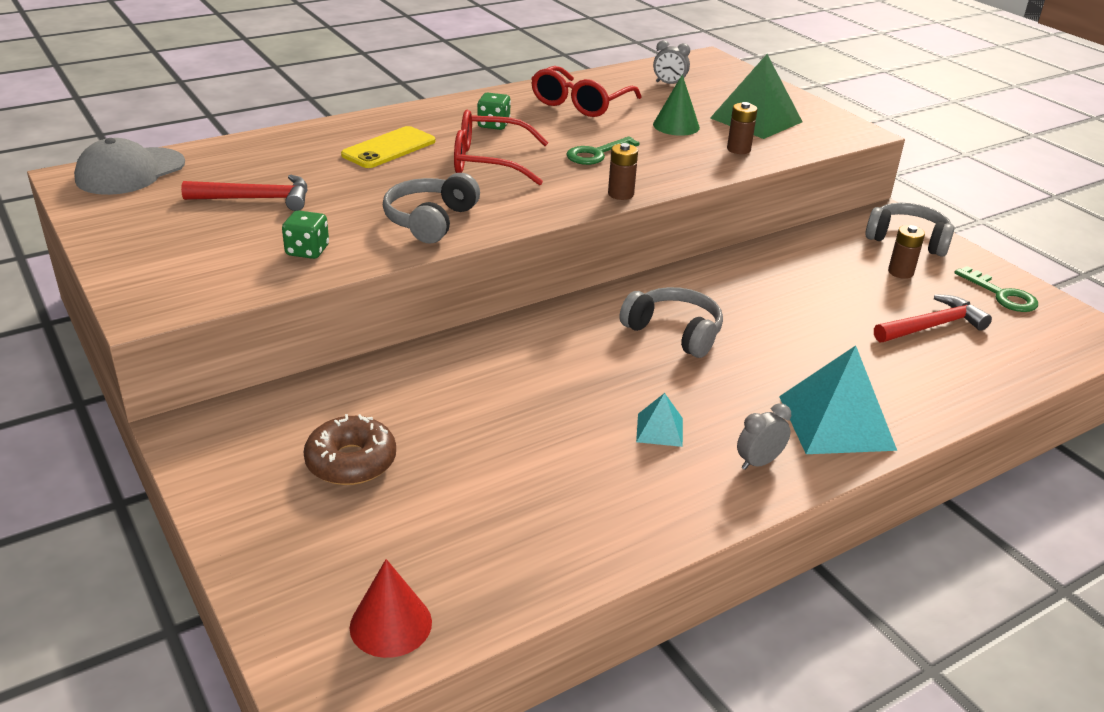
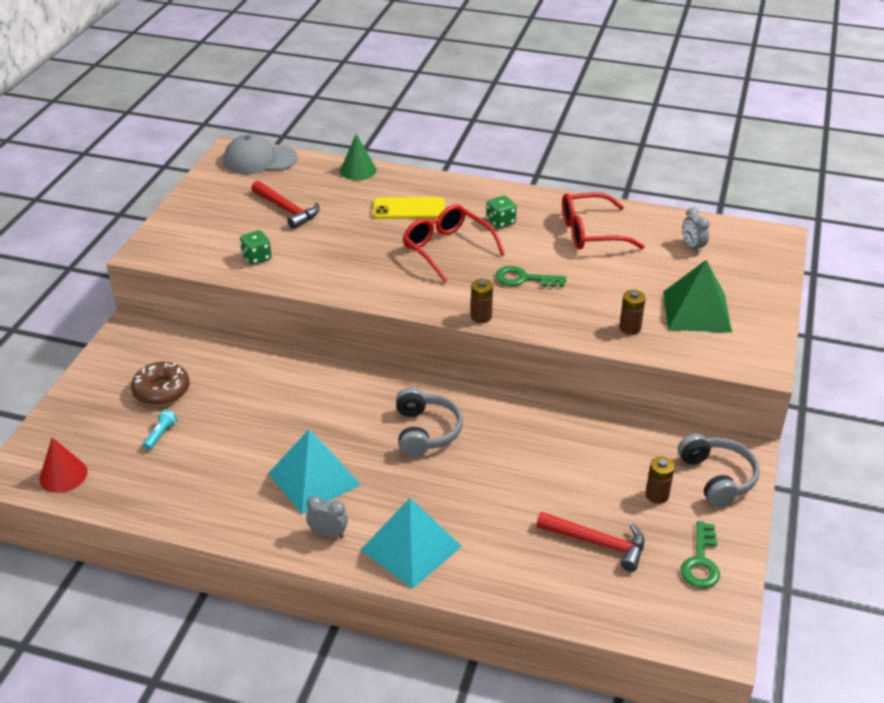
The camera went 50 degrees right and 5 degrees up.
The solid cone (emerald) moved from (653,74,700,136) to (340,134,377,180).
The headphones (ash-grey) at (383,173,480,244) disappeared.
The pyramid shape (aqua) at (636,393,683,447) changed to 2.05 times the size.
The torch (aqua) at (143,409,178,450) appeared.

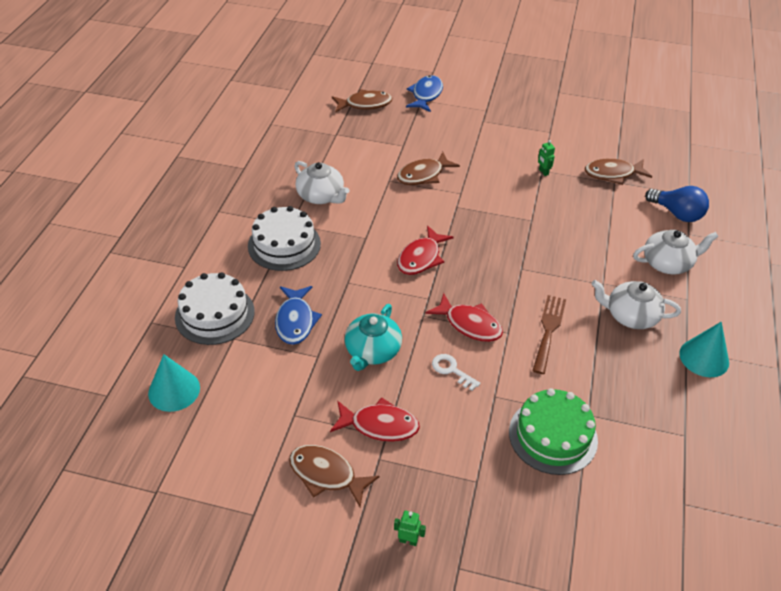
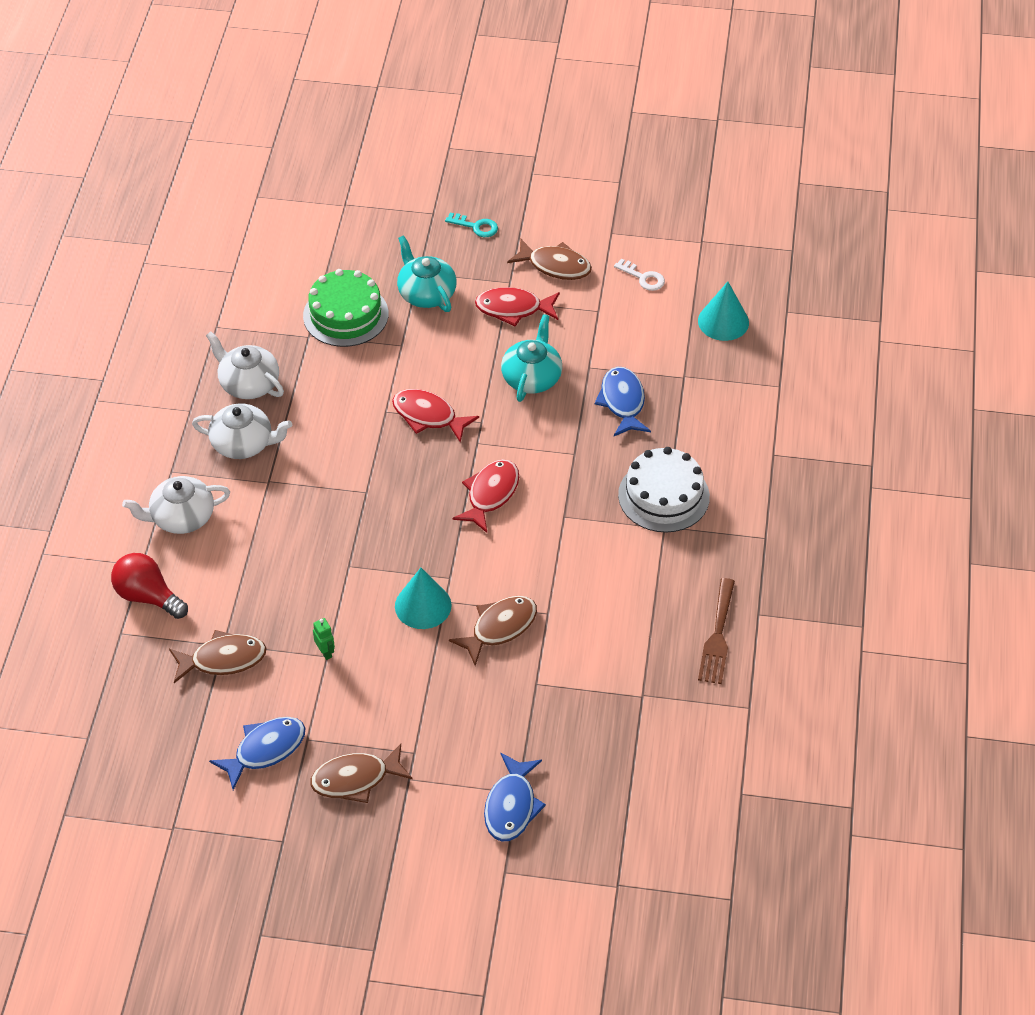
The camera went 175 degrees right and 5 degrees up.
The fish figure (russet) moved from (332,89,392,113) to (310,744,413,803).
The teapot (white) moved from (294,161,349,204) to (206,331,284,399).
The light bulb (cobalt) at (645,186,709,222) became the light bulb (red) at (111,553,188,619).
The cake (white) at (175,272,255,345) disappeared.
The fork (russet) moved from (532,295,566,374) to (698,578,735,684).
The solid cone (aqua) moved from (679,322,729,377) to (395,568,452,629).
The key (white) moved from (432,354,480,391) to (614,258,665,291).
The robot (emerald) at (394,511,426,546) was replaced by the key (aqua) at (445,213,498,237).
The teapot (aqua) at (397,235,457,312) appeared.
The fish figure (cobalt) at (209,717,305,790) appeared.

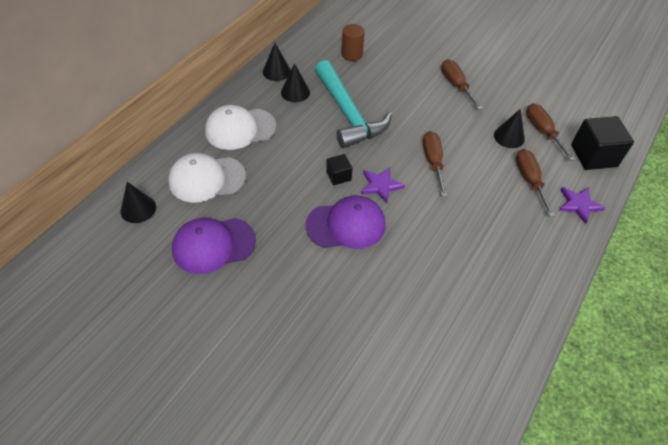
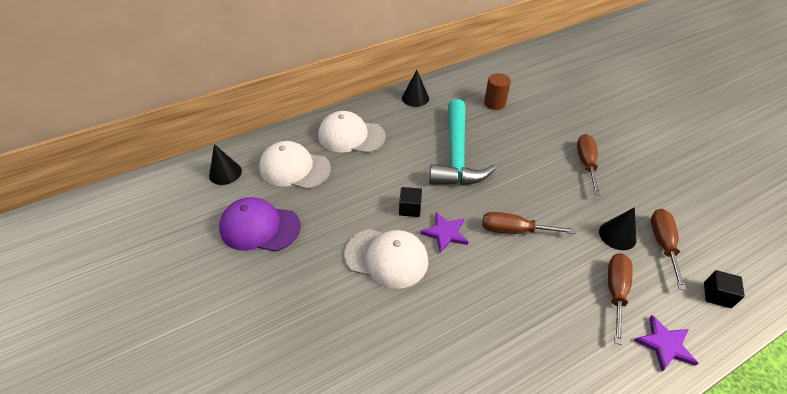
The camera went 30 degrees right and 5 degrees down.
The solid cone (black) at (281,63,310,102) disappeared.
The cube (black) at (571,116,634,170) changed to 0.53 times the size.
The flat screwdriver (russet) at (423,131,447,197) turned 105 degrees counterclockwise.
The peaked cap (violet) at (306,196,386,249) became the peaked cap (white) at (344,229,428,289).

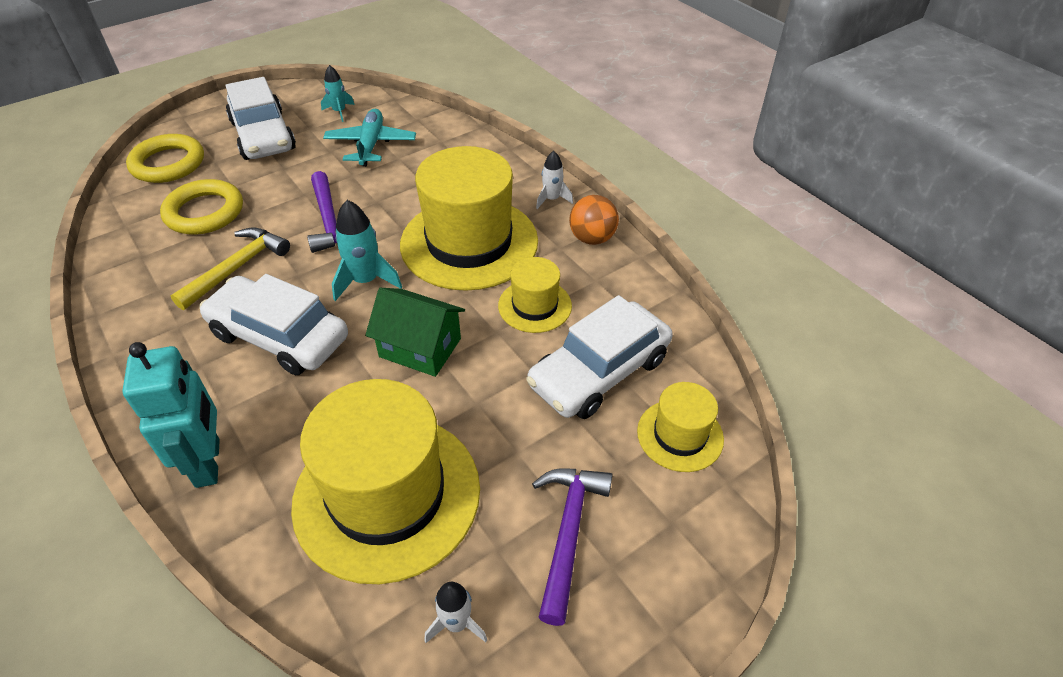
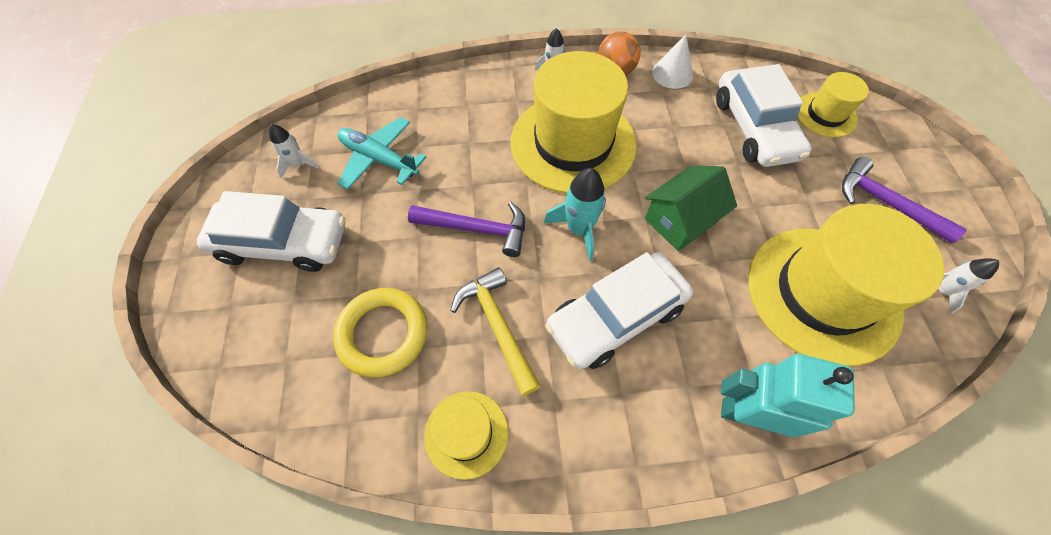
The camera went 60 degrees left and 15 degrees up.
The toy rocket (aqua) at (321,65,355,122) became the toy rocket (white) at (269,124,319,179).
The hoop (bright yellow) at (126,134,204,183) disappeared.
The tall hat (bright yellow) moved from (498,257,572,333) to (424,391,508,480).
The solid cone (white) at (652,34,693,89) appeared.

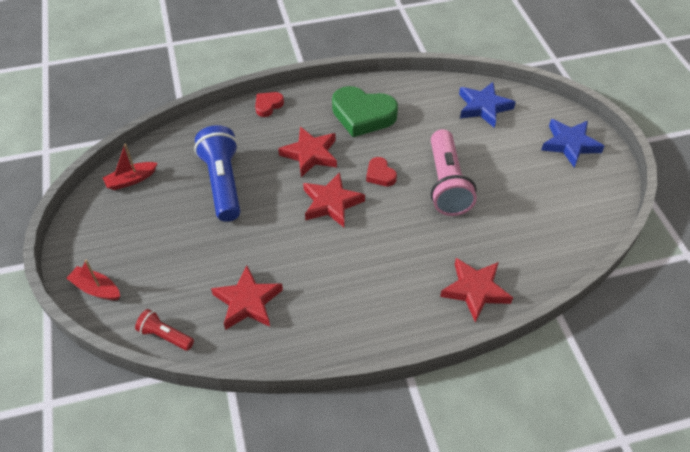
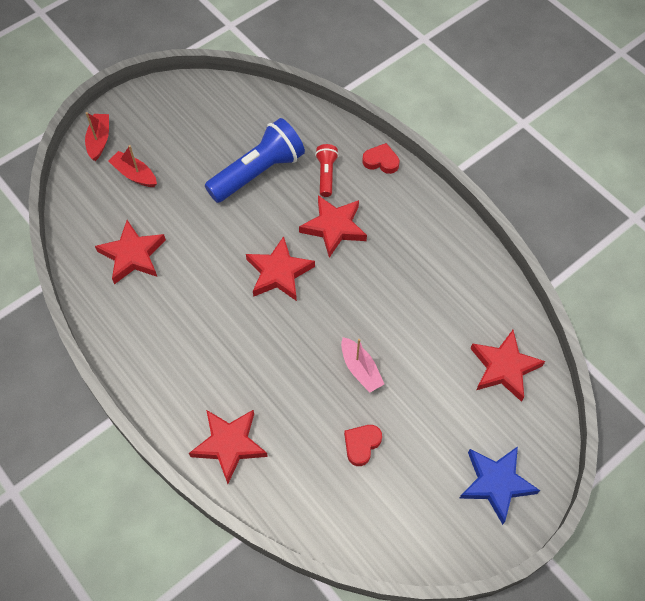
The camera went 65 degrees right and 10 degrees up.
The star (cobalt) at (459,82,515,128) became the star (red) at (470,330,545,402).
The love heart (emerald) at (332,86,398,137) disappeared.
The torch (rose-pink) at (431,129,477,216) was replaced by the boat (rose-pink) at (341,337,384,393).
The boat (red) moved from (103,144,158,190) to (109,145,157,187).
The love heart (red) moved from (366,157,397,186) to (344,425,382,466).
The torch (red) moved from (135,309,194,351) to (315,144,339,197).

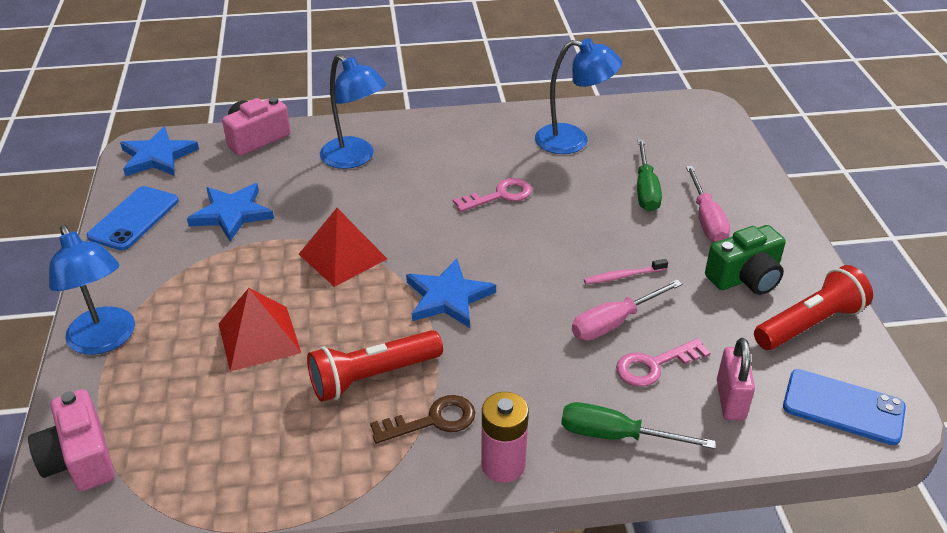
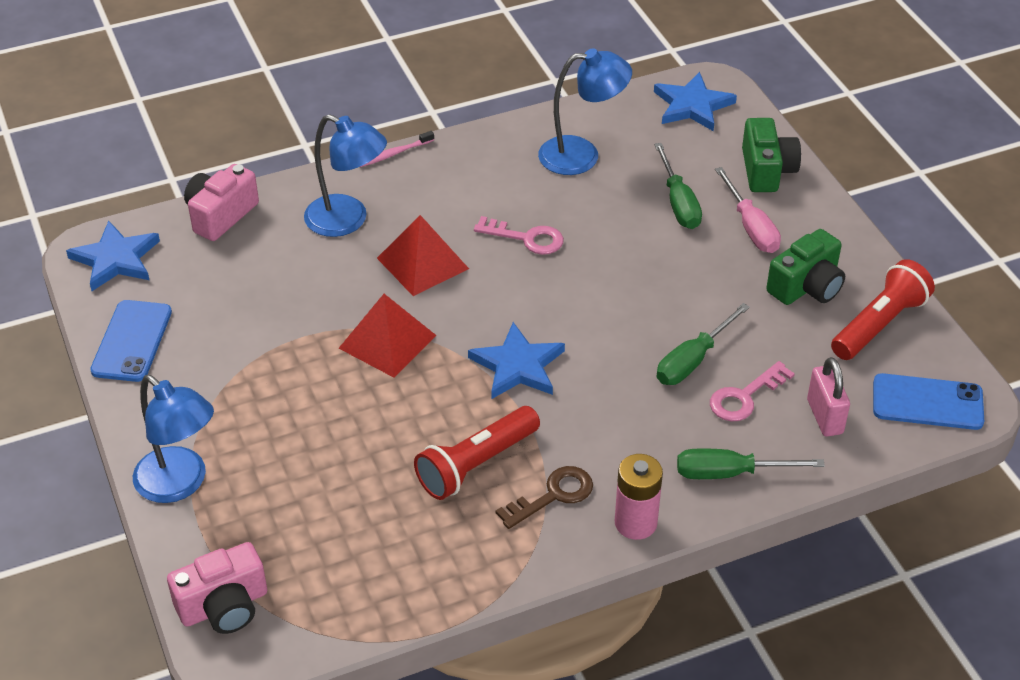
The camera went 15 degrees left and 5 degrees up.
The key (rose-pink) at (453,178,532,212) turned 60 degrees clockwise.
The star (cobalt) moved from (187,183,274,242) to (654,72,737,131).
The dental brush (rose-pink) moved from (584,259,668,284) to (360,131,434,167).
The flat screwdriver (rose-pink) at (572,280,682,341) became the flat screwdriver (emerald) at (657,303,750,385).
The pyramid shape (red) moved from (218,288,301,372) to (377,215,469,296).
The compact camera (rose-pink) at (28,389,115,491) turned 75 degrees counterclockwise.
The compact camera (emerald) at (742,118,801,192) appeared.

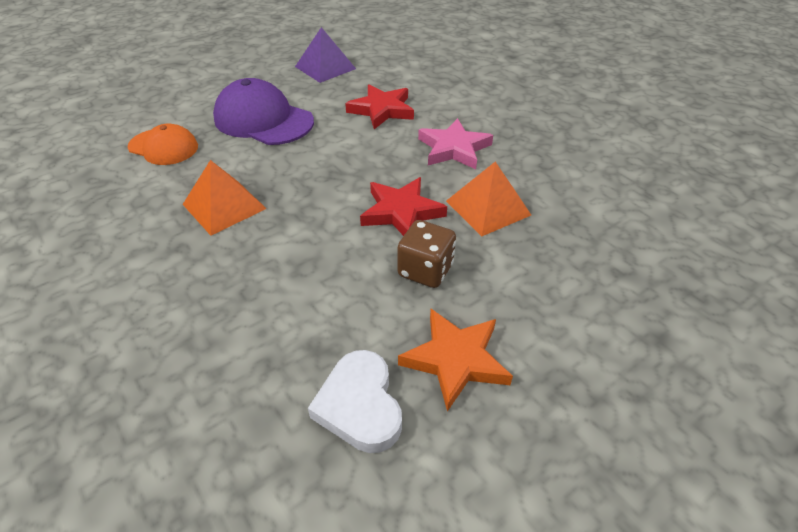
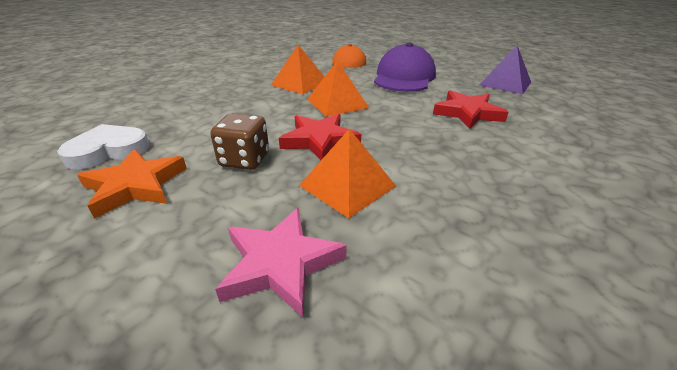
The camera went 75 degrees right and 10 degrees down.
The star (rose-pink) moved from (418,118,493,169) to (215,208,347,317).
The pyramid shape (orange) at (307,60,369,117) appeared.

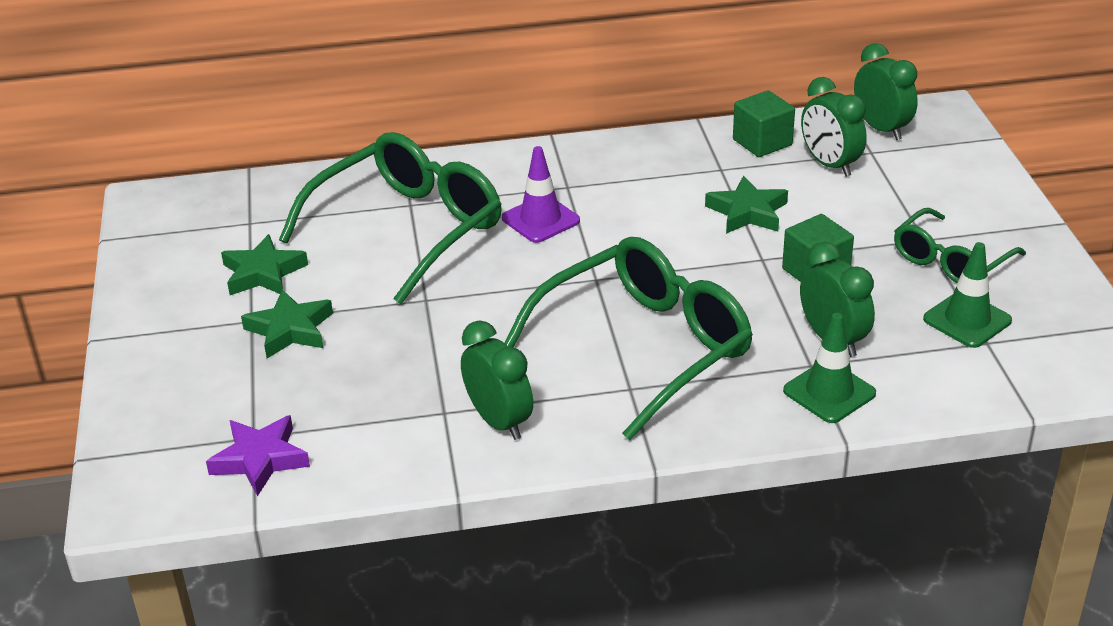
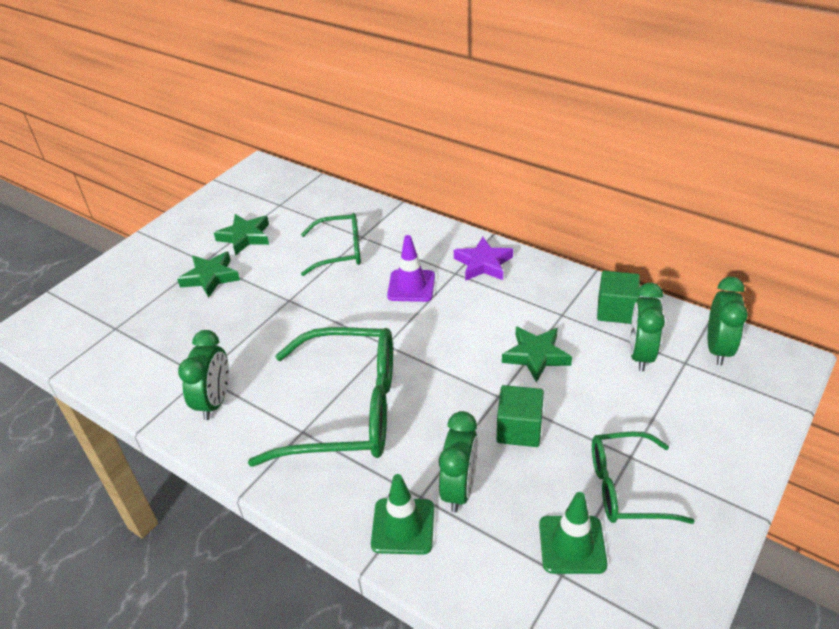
The camera went 45 degrees right and 5 degrees up.
The glasses (emerald) at (279,132,502,304) changed to 0.57 times the size.
The star (violet) moved from (206,415,310,496) to (454,237,513,281).

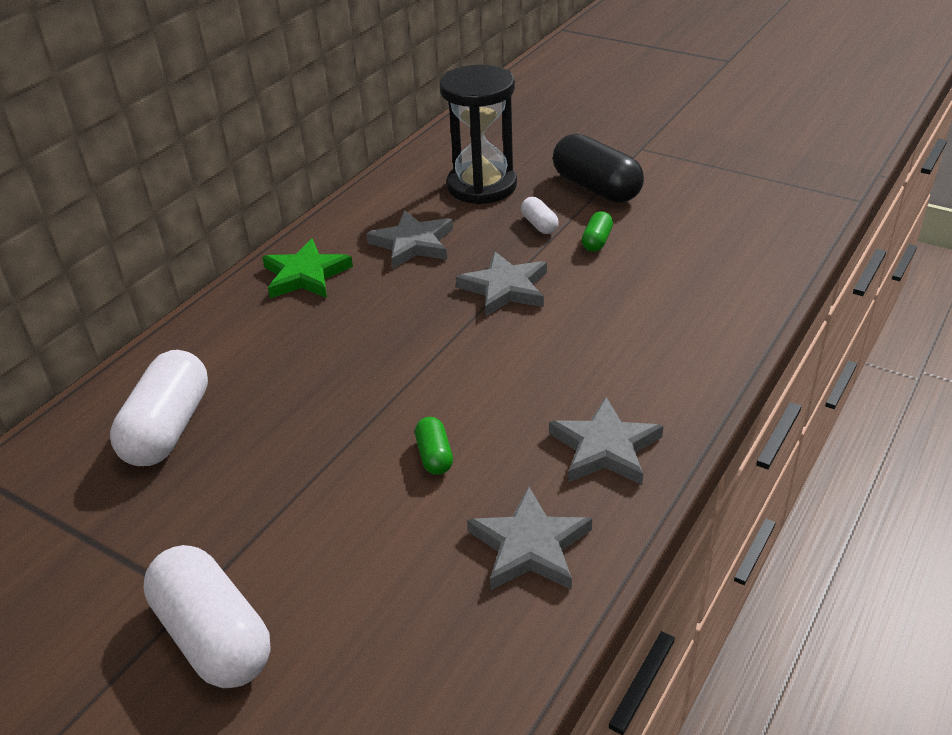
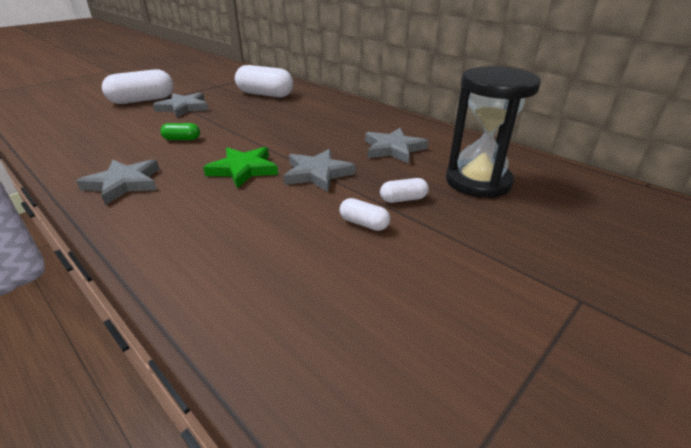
The camera went 100 degrees right and 5 degrees down.
The pill (black) at (553,134,644,203) disappeared.
The pill (emerald) at (582,211,613,252) became the pill (white) at (339,198,390,231).
The star (emerald) moved from (262,239,353,298) to (203,147,278,188).
The star (ash-grey) moved from (467,486,592,590) to (153,93,208,118).

